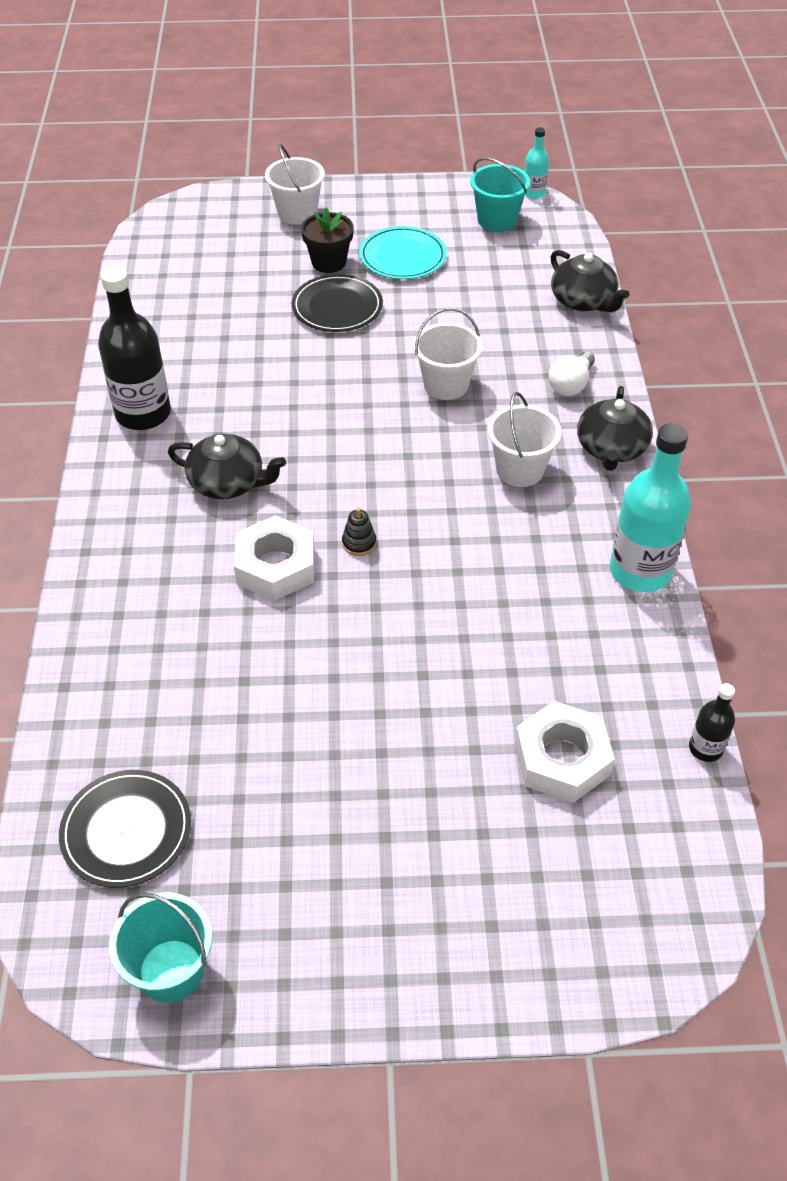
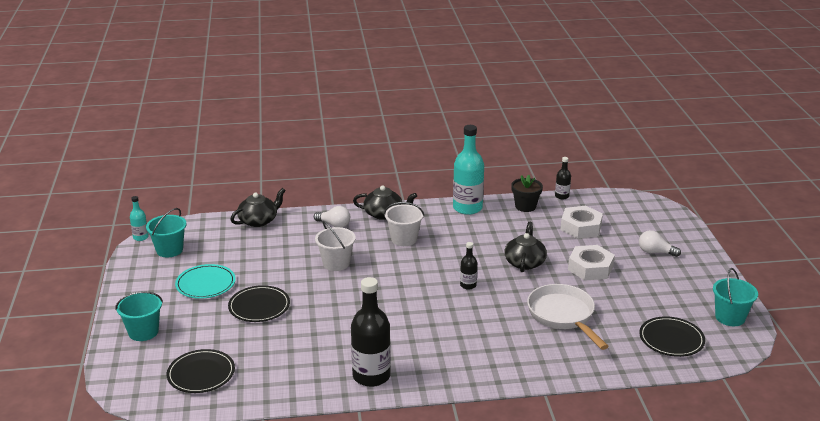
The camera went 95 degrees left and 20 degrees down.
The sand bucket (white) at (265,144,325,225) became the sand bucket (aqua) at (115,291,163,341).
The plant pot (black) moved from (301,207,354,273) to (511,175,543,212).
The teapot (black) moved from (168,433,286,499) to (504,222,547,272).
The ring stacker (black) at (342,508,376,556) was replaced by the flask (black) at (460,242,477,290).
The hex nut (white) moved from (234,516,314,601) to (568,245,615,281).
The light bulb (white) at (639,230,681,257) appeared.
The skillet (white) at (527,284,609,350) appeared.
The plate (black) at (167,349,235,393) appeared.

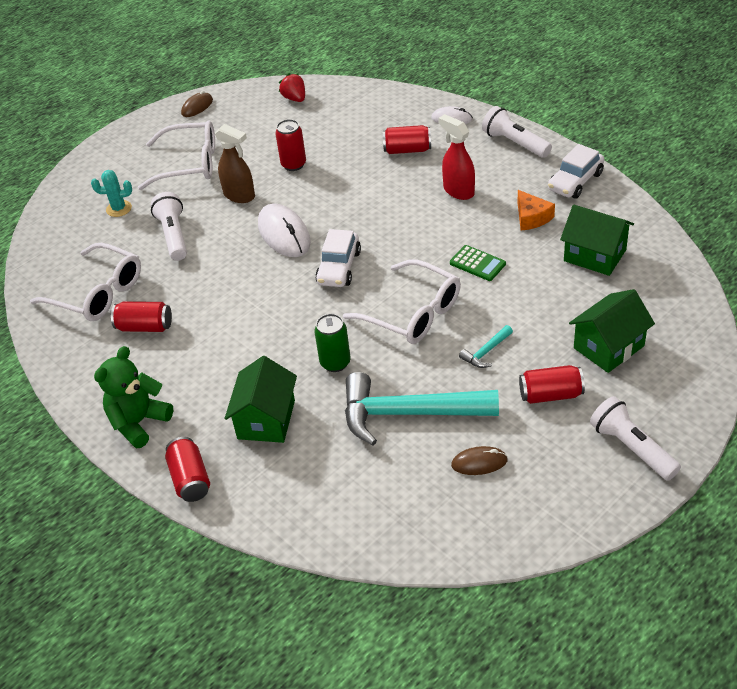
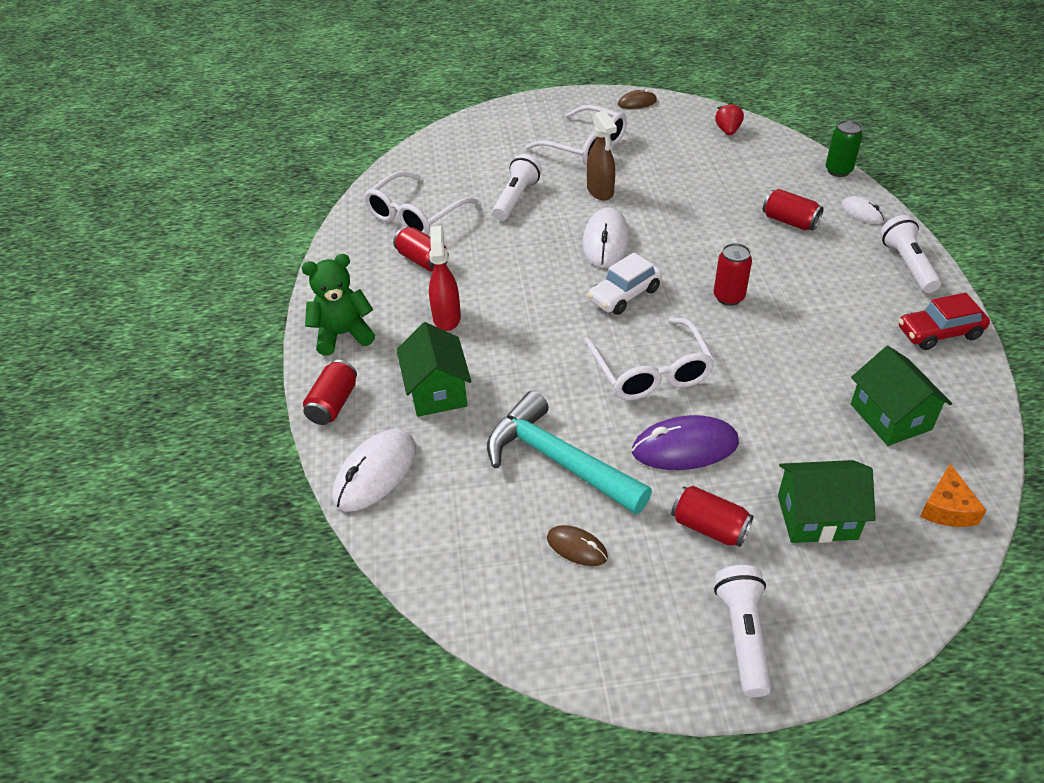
The camera went 35 degrees right and 0 degrees up.
The spray cleaner (red) moved from (438,114,475,200) to (429,226,461,331).
The can (red) moved from (275,119,306,171) to (714,243,752,306).
The car (white) at (548,144,604,199) became the car (red) at (898,293,990,350).
The saguaro cactus (aqua) at (91,170,132,217) disappeared.
The cheese wedge (orange) moved from (517,190,555,230) to (920,464,987,527).
The glasses (white) at (30,243,141,321) turned 60 degrees clockwise.
The pocket calculator (emerald) at (450,245,506,281) disappeared.
The can (emerald) moved from (314,314,351,372) to (826,120,863,177).
The hammer (aqua) at (459,325,513,368) was replaced by the computer mouse (violet) at (632,415,739,470).
The cottage (emerald) at (224,356,297,443) turned 60 degrees counterclockwise.
The computer mouse (white) at (332,429,416,511) appeared.

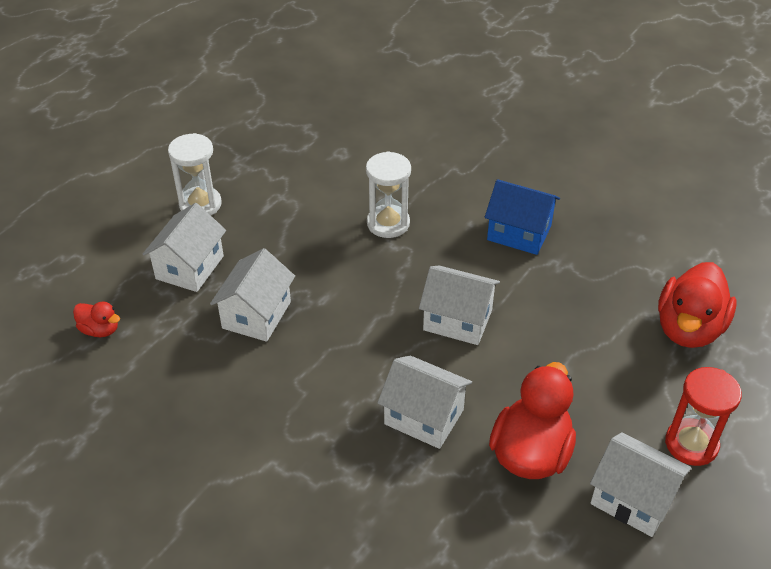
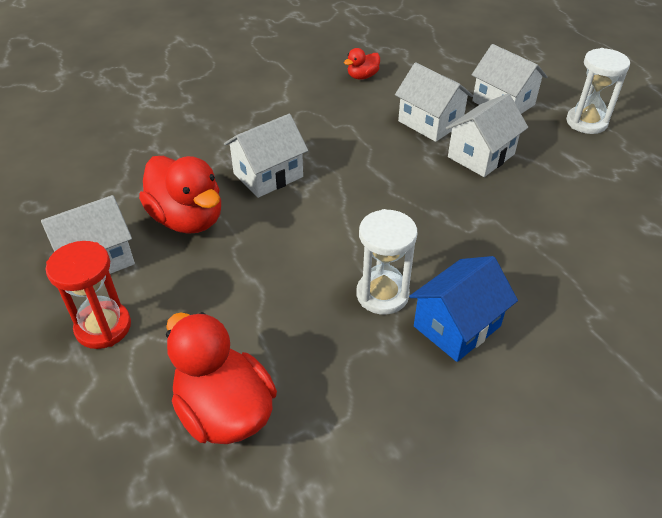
The camera went 115 degrees right and 0 degrees up.
The sand timer (white) moved from (366,151,411,238) to (357,209,418,315).
The cottage (white) moved from (419,265,500,345) to (446,93,528,177).
The rubber duck (red) moved from (73,302,120,337) to (344,48,380,79).

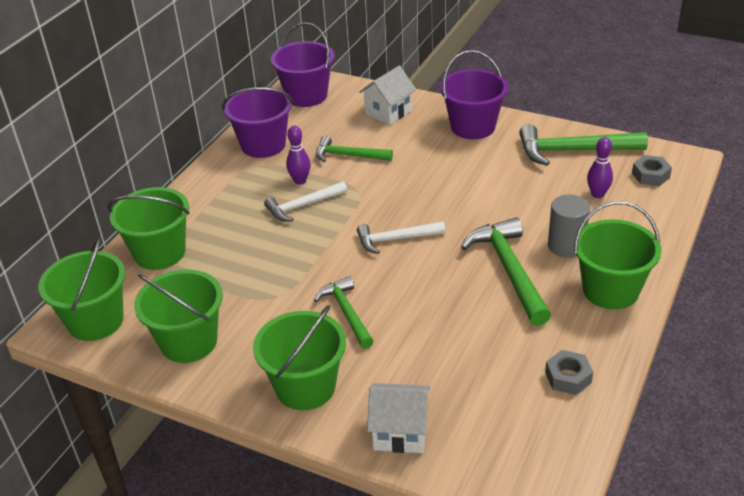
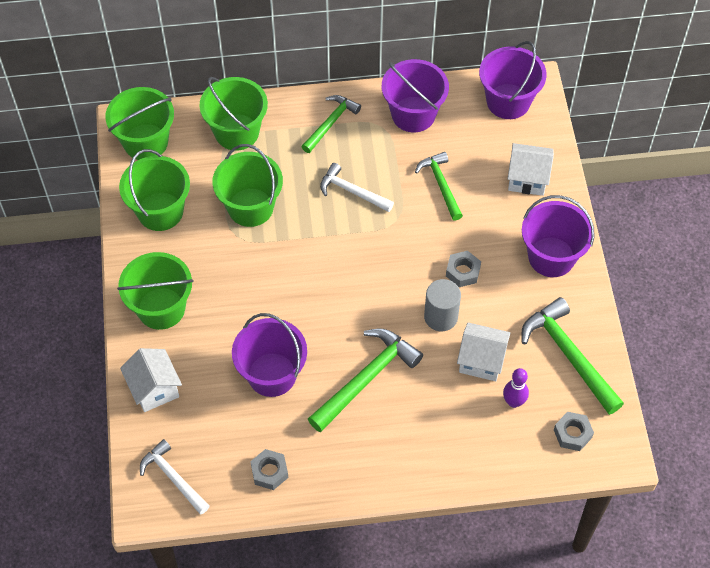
The camera went 55 degrees right and 20 degrees up.
The tenpin (violet) at (286,126,311,185) disappeared.
The cylinder (ash-grey) moved from (548,194,590,258) to (424,279,461,331).
The sand bucket (emerald) moved from (574,201,662,310) to (212,144,283,227).
The hammer (white) moved from (357,221,445,254) to (140,439,210,514).
The hammer (emerald) moved from (314,276,374,349) to (301,95,361,153).
The hex nut (ash-grey) at (446,251,481,287) appeared.
The sand bucket (violet) at (232,313,307,397) appeared.
The cottage (white) at (457,322,510,381) appeared.

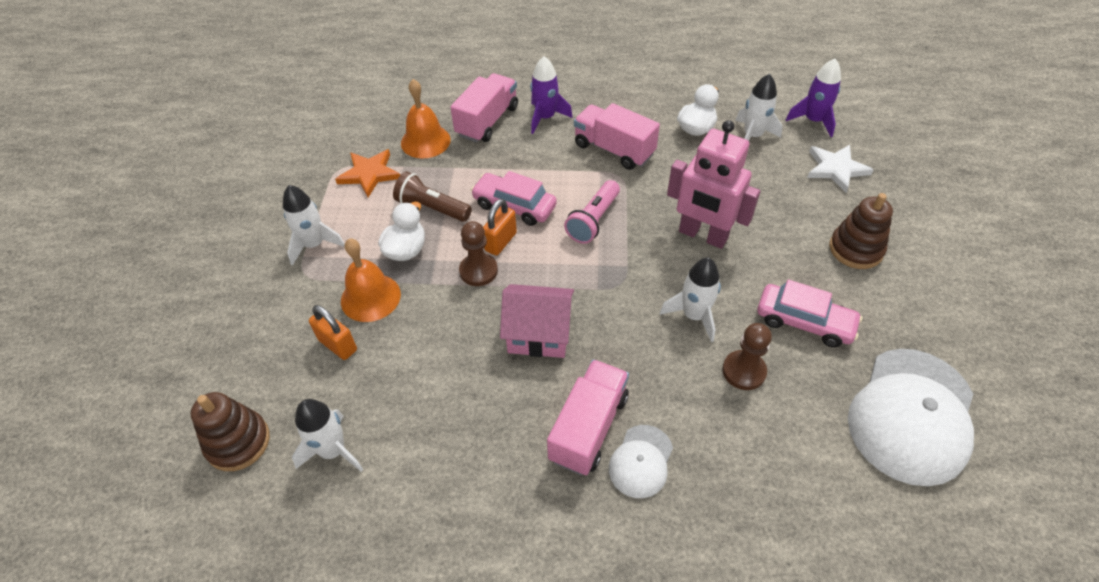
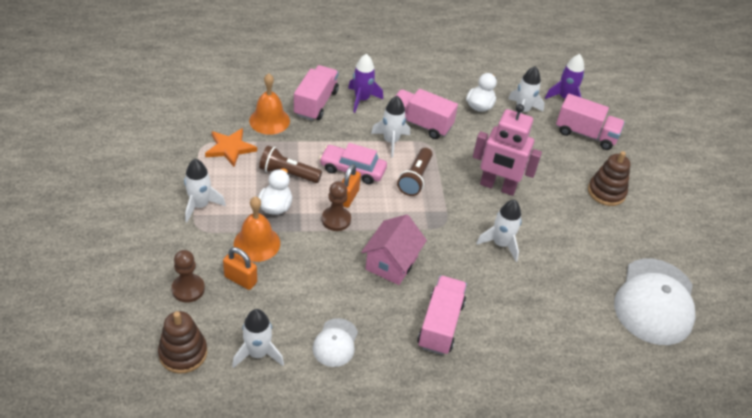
The camera went 15 degrees left and 5 degrees down.
The star (white) at (807,145,874,193) was replaced by the toy truck (rose-pink) at (556,94,625,150).
The torch (rose-pink) at (564,180,620,244) became the torch (russet) at (397,148,433,196).
The car (rose-pink) at (757,279,862,347) disappeared.
The cottage (rose-pink) at (500,284,574,358) turned 60 degrees counterclockwise.
The pawn (russet) moved from (722,323,772,390) to (172,250,205,303).
The peaked cap (white) moved from (609,425,673,498) to (313,318,358,367).
The toy rocket (white) at (371,96,410,158) appeared.

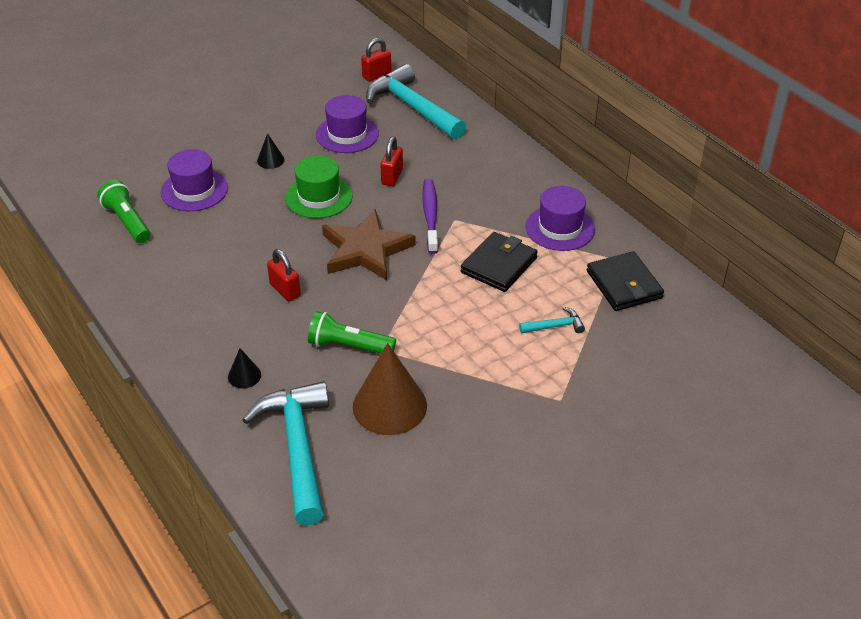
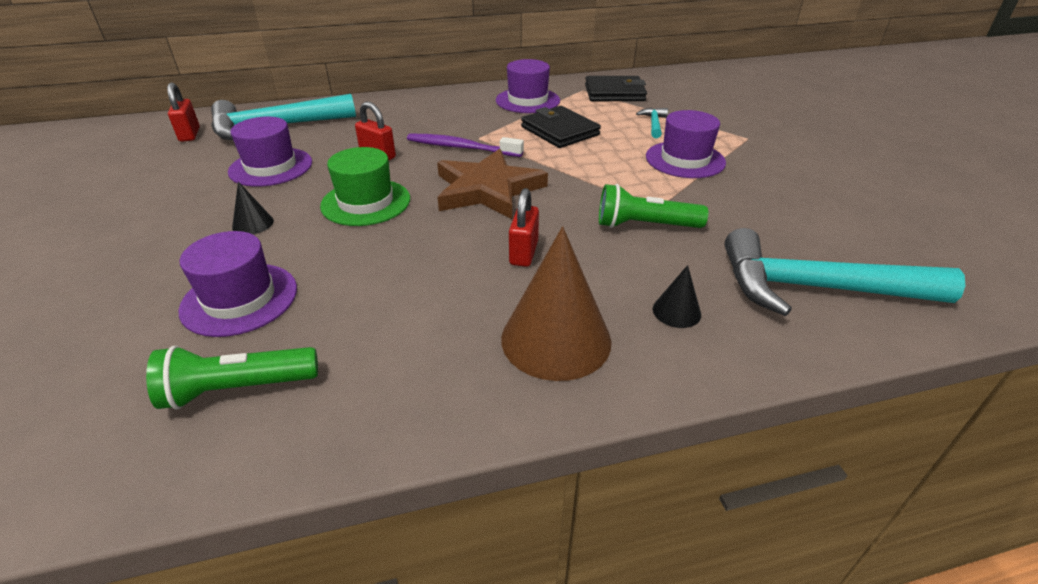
The camera went 70 degrees left and 5 degrees down.
The small lock (red) at (267,249,301,302) turned 60 degrees counterclockwise.
The torch (emerald) at (308,311,396,354) turned 60 degrees clockwise.
The solid cone (russet) moved from (353,343,427,435) to (501,226,612,381).
The tall hat (violet) at (646,110,726,178) appeared.

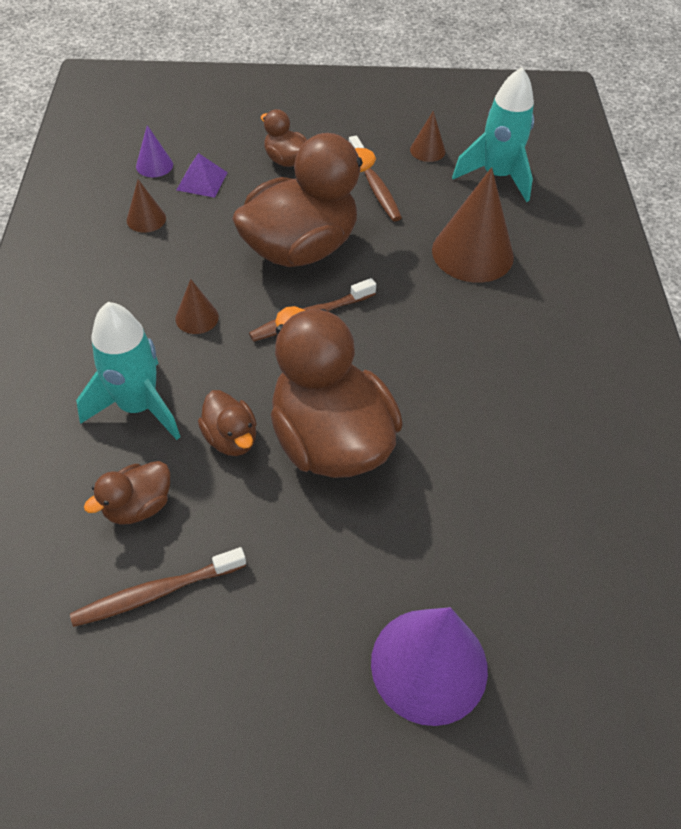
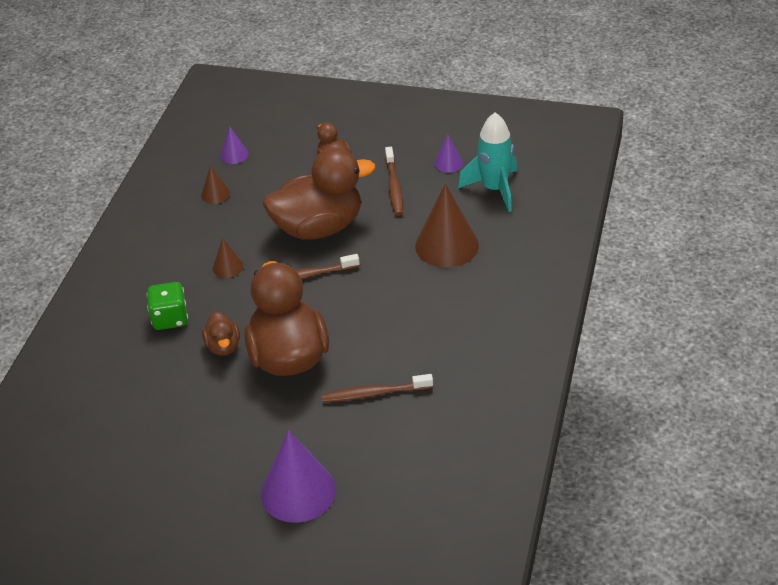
The camera went 20 degrees right and 10 degrees down.
The solid cone (russet) at (410,111,445,162) became the solid cone (violet) at (434,135,463,173).
The pyramid shape (violet) at (177,153,228,198) disappeared.
The toy rocket (aqua) at (76,302,180,440) was replaced by the dice (emerald) at (147,282,188,330).
The rubber duck (russet) at (84,461,170,525) disappeared.
The dental brush (russet) moved from (70,547,246,627) to (322,374,433,402).

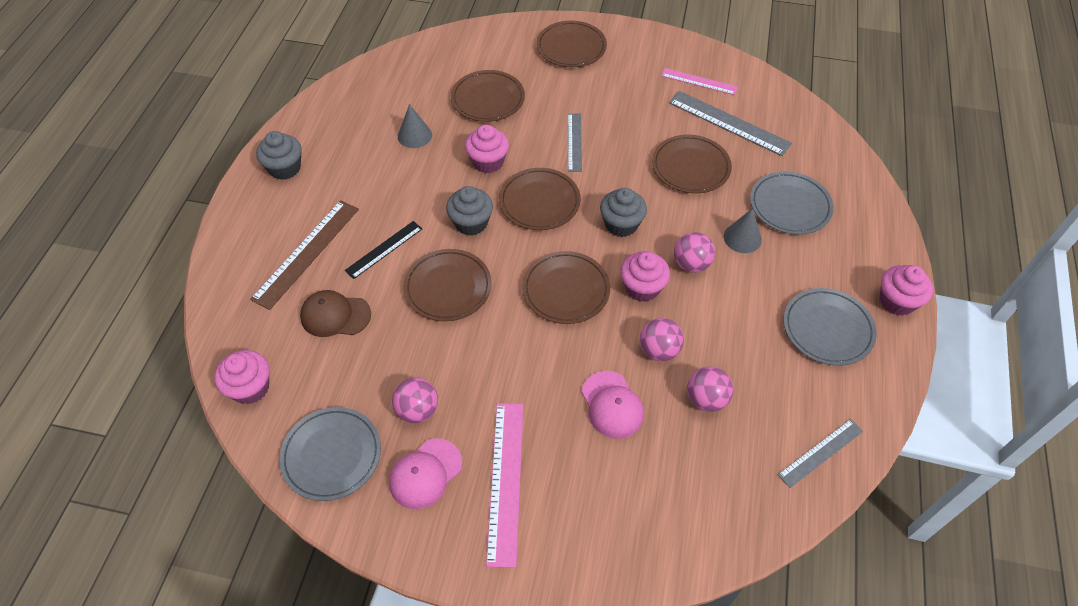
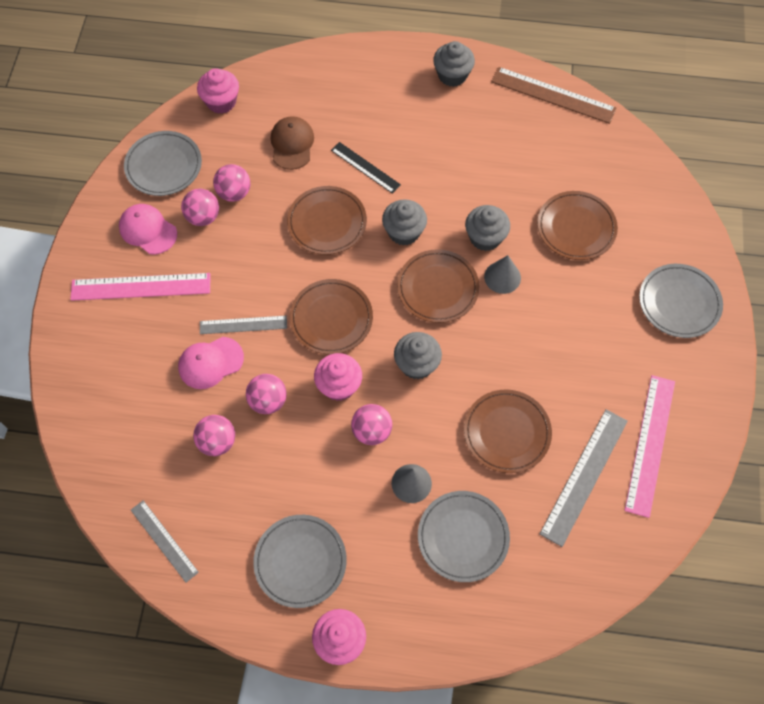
The camera went 85 degrees right and 10 degrees up.
The plate (russet) at (536,21,607,67) became the plate (ash-grey) at (639,264,723,338).
The ruler (rose-pink) at (661,68,738,95) changed to 1.62 times the size.
The solid cone (ash-grey) moved from (398,104,432,148) to (484,255,521,294).
The ruler (ash-grey) moved from (568,113,582,172) to (200,316,287,334).
The muffin (rose-pink) at (465,125,509,173) became the muffin (ash-grey) at (465,205,510,251).
The ruler (russet) moved from (250,200,359,310) to (491,67,616,124).
The sphere (rose-pink) at (213,164,250,202) appeared.

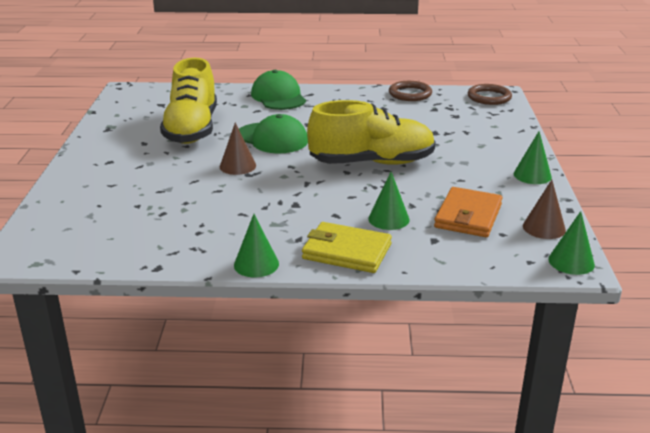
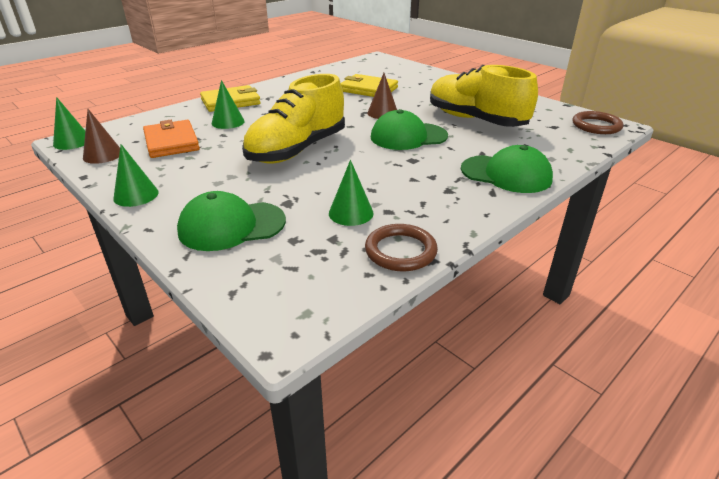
The camera went 135 degrees right and 5 degrees up.
The hoop (russet) moved from (468,84,512,105) to (573,111,624,134).
The solid cone (emerald) moved from (234,214,279,277) to (329,160,374,226).
The billfold (bright yellow) at (341,74,398,97) appeared.
The peaked cap (emerald) at (177,191,286,251) appeared.

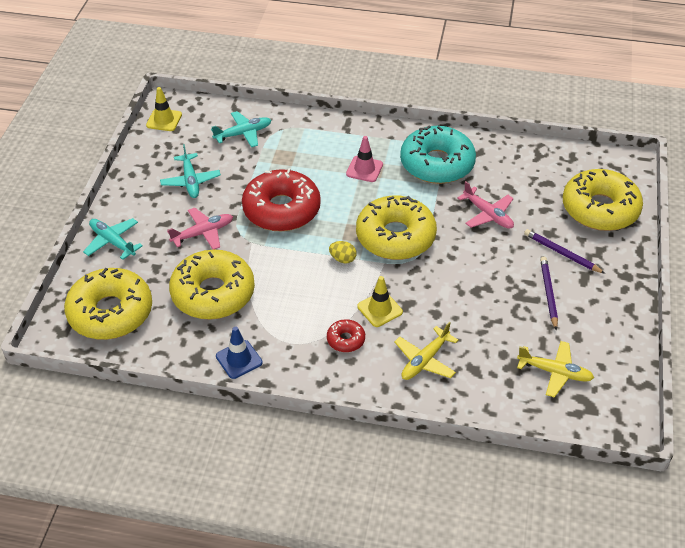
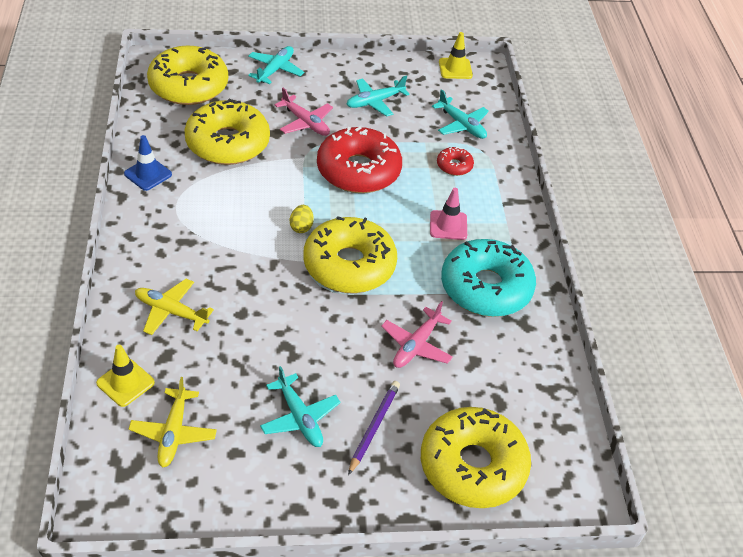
The camera went 70 degrees right and 0 degrees up.
The wooden pencil (violet) at (540,257,558,331) was replaced by the plane (aqua) at (260,366,341,447).
The safety cone (bright yellow) moved from (357,276,403,327) to (96,345,155,407).
The donut (red) moved from (327,319,365,352) to (437,147,474,176).

